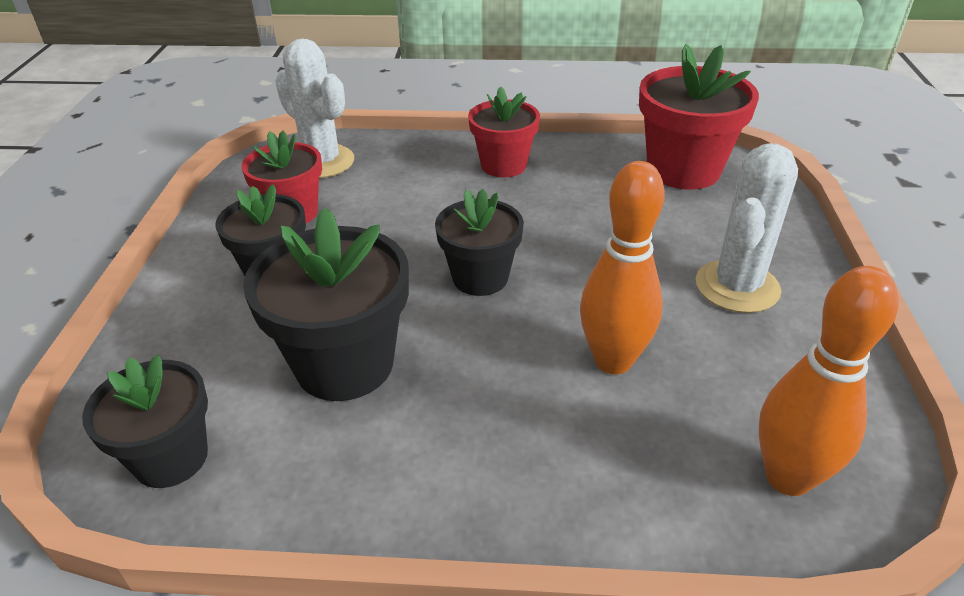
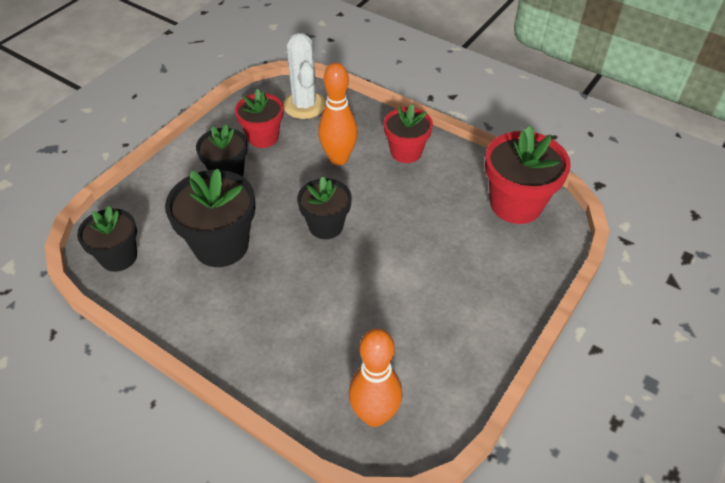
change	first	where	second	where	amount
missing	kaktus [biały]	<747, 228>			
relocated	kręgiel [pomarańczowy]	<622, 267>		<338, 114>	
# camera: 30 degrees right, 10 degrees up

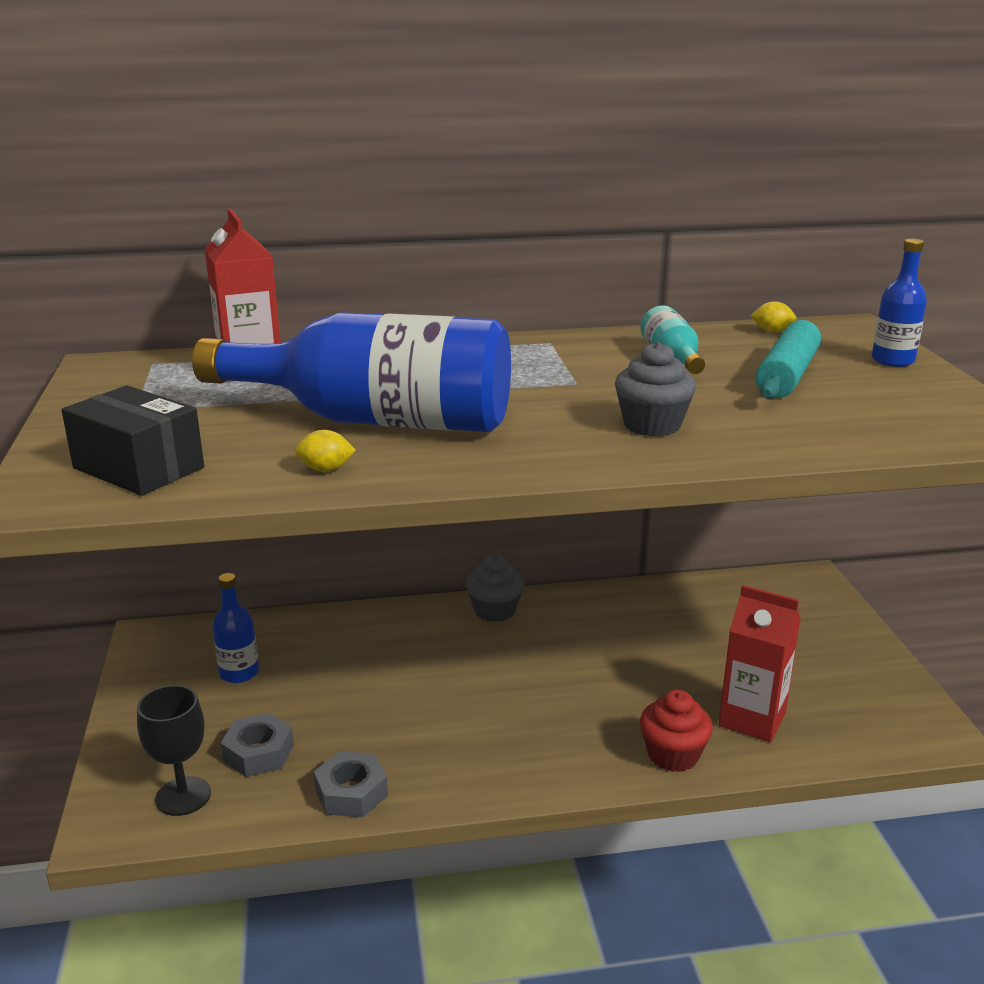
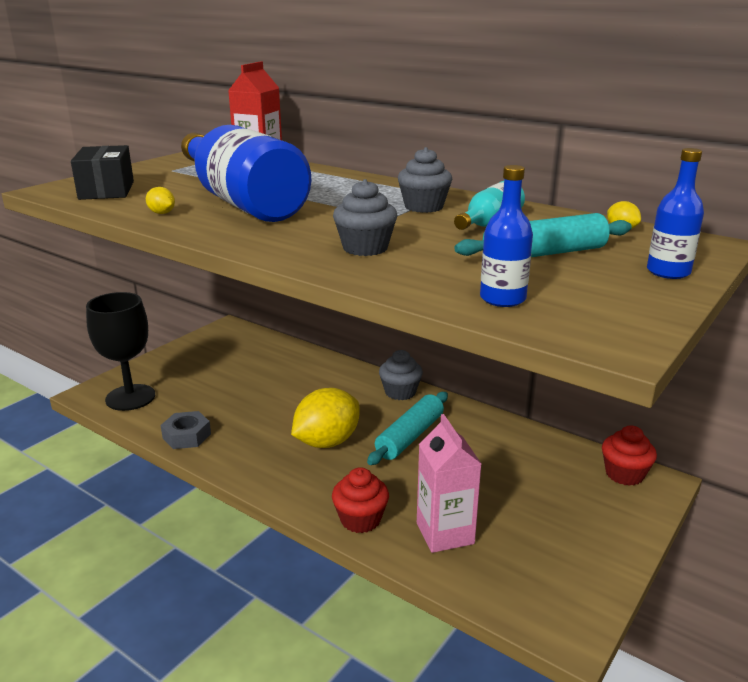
change	first	where	second	where	amount
missing	nakrętka [szary]	<257, 745>			
appeared			cytryna [żółty]	<325, 418>	
appeared			wałek do ciasta [turkusowy]	<407, 428>	
appeared			muffinka [szary]	<425, 180>	
appeared			muffinka [czerwony]	<629, 455>	
relocated	butelka [niebieski]	<235, 628>		<506, 236>	
colour	karton mleka [czerwony]	<760, 663>	karton mleka [różowy]	<449, 483>	
size	kielich [czarny]	<174, 750>		<120, 351>	x1.52
# camera: 45 degrees right, 0 degrees up

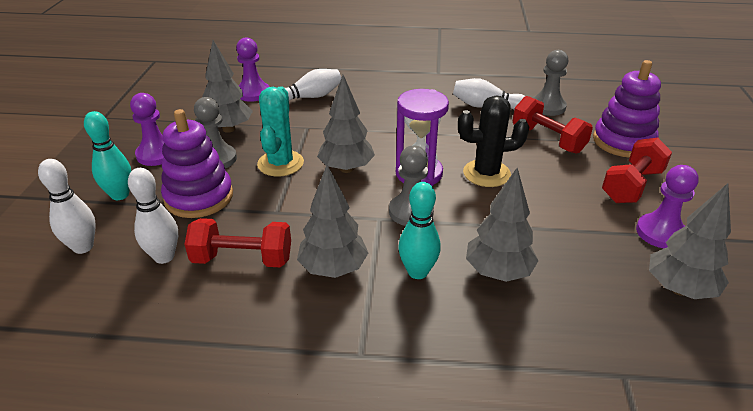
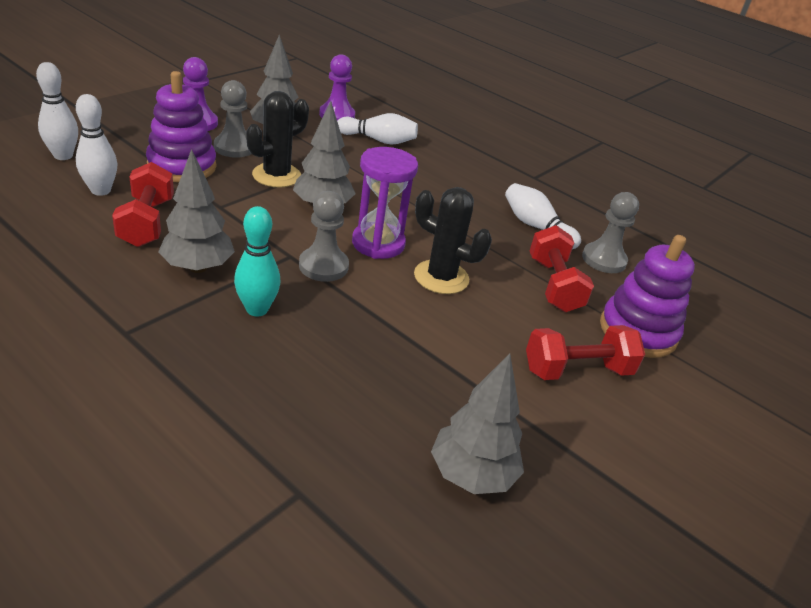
change	first	where	second	where	amount
missing	kręgiel [turkusowy]	<107, 155>			
missing	drzewko [szary]	<502, 225>			
missing	pionek [fioletowy]	<667, 206>			
colour	kaktus [turkusowy]	<280, 131>	kaktus [czarny]	<277, 139>	
spun	hantel [czerwony]	<238, 242>		<143, 204>	45 degrees clockwise
# camera: 30 degrees right, 0 degrees up

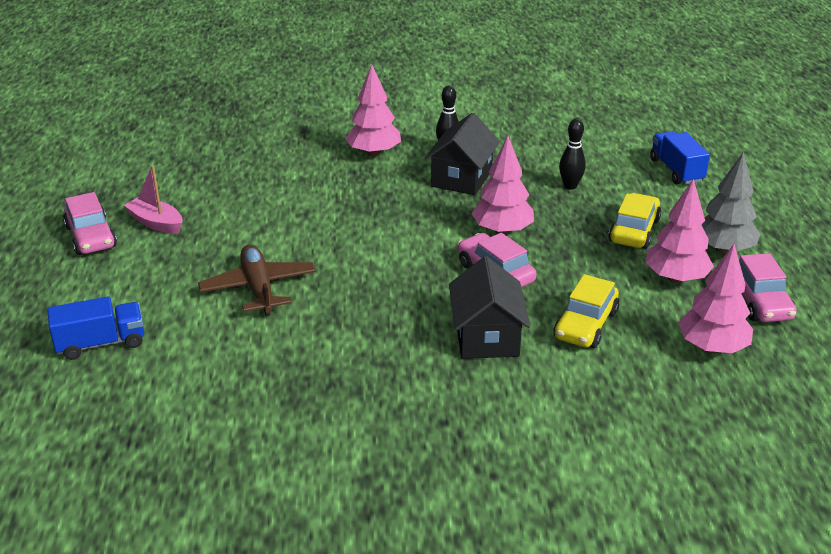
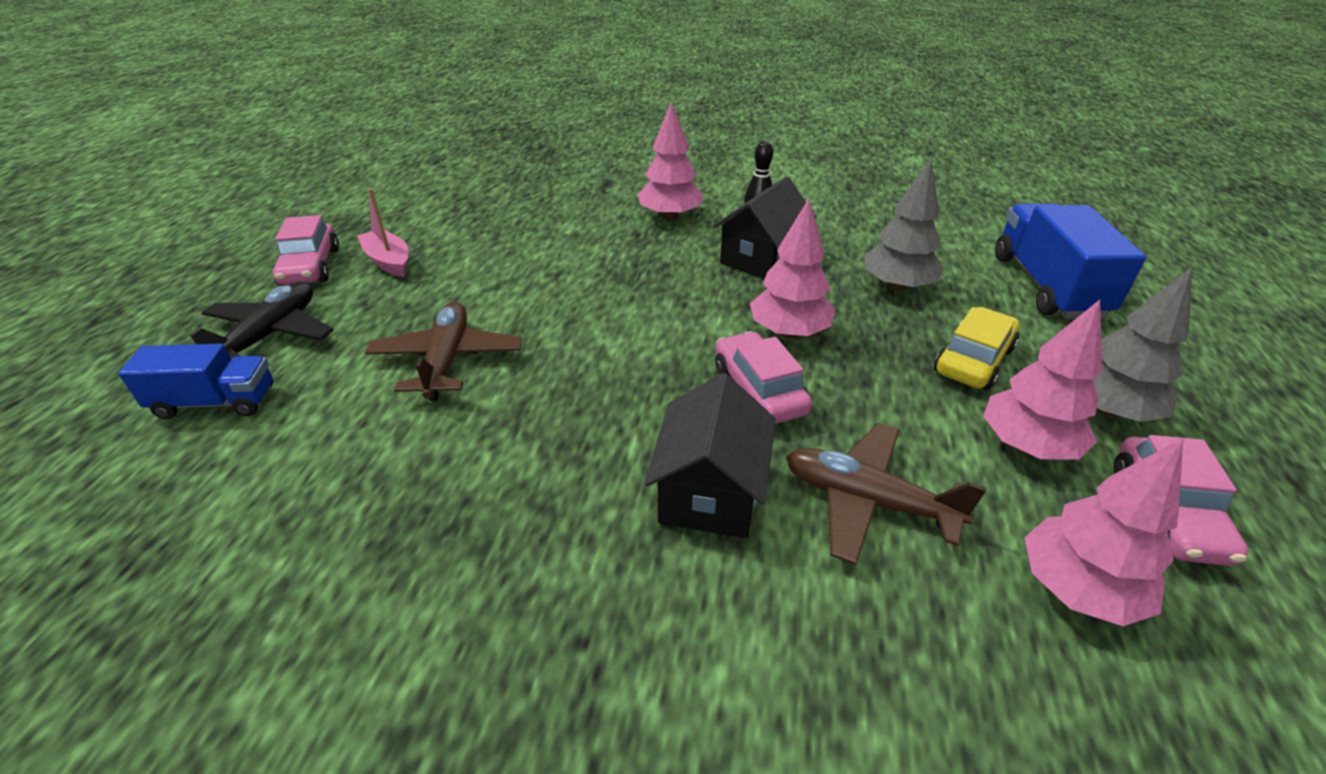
change	first	where	second	where	amount
appeared			samolot [czarny]	<261, 320>	
exchanged	samochód [żółty]	<586, 311>	samolot [brązowy]	<886, 494>	
exchanged	kręgiel [czarny]	<572, 154>	drzewko [szary]	<904, 225>	
size	ciężarówka [niebieski]	<680, 158>		<1070, 261>	x1.58
# camera: 15 degrees right, 5 degrees up

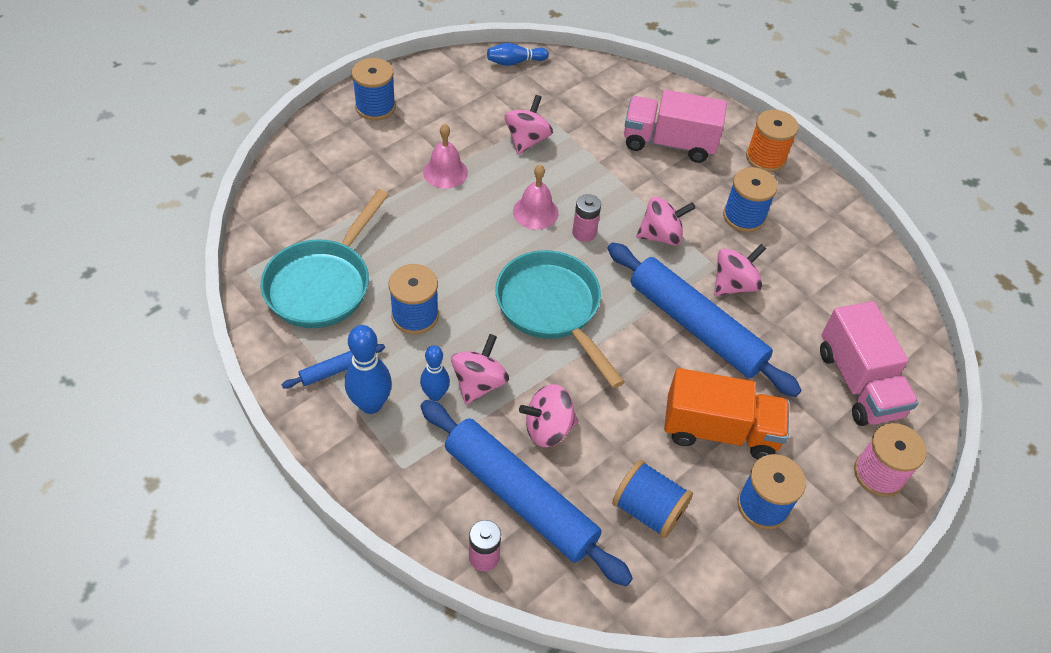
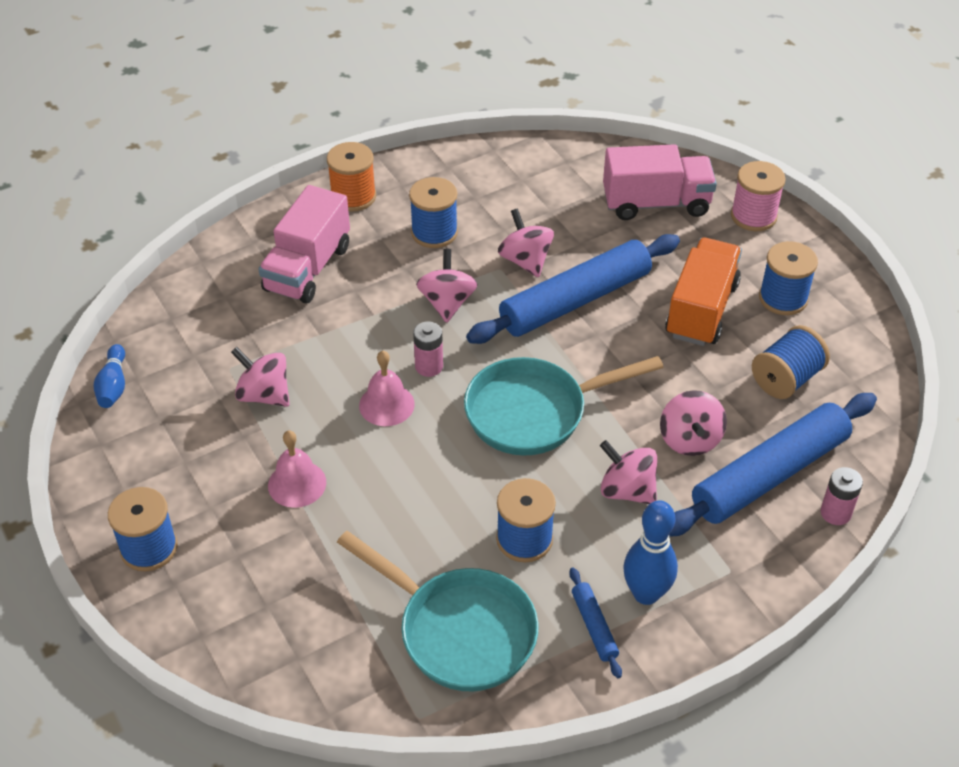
change	first	where	second	where	amount
missing	kręgiel [niebieski]	<435, 373>			
# camera: 75 degrees left, 5 degrees down

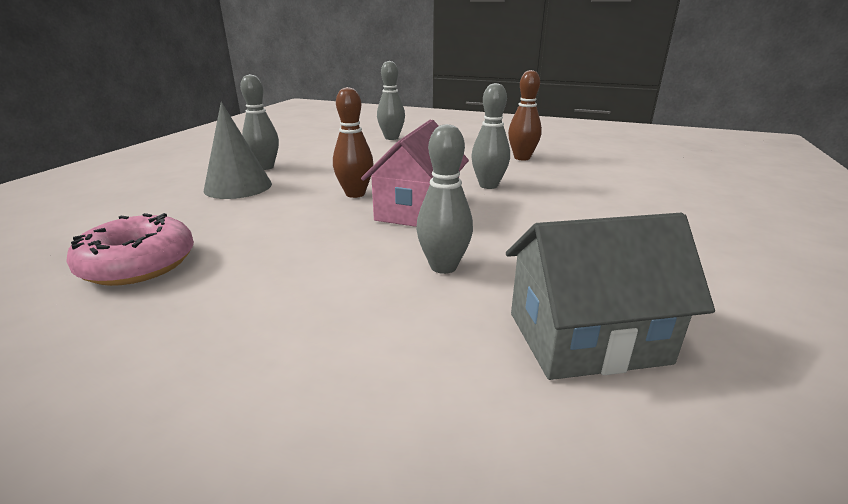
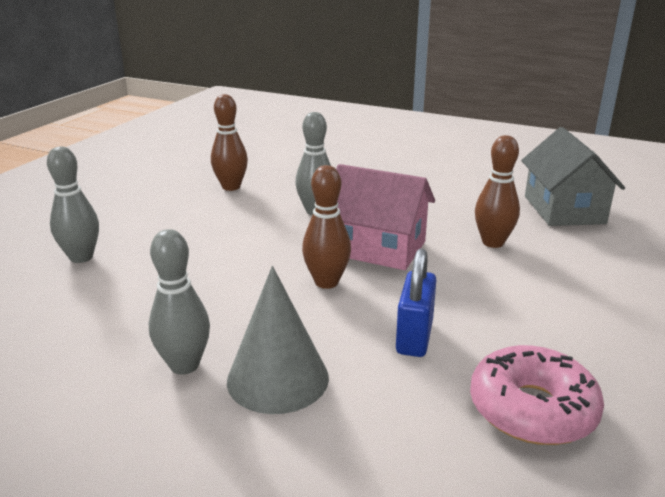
change	first	where	second	where	amount
appeared			kłódka [niebieski]	<416, 303>	
colour	kręgiel [szary]	<444, 199>	kręgiel [brązowy]	<497, 191>	
# camera: 85 degrees left, 0 degrees up

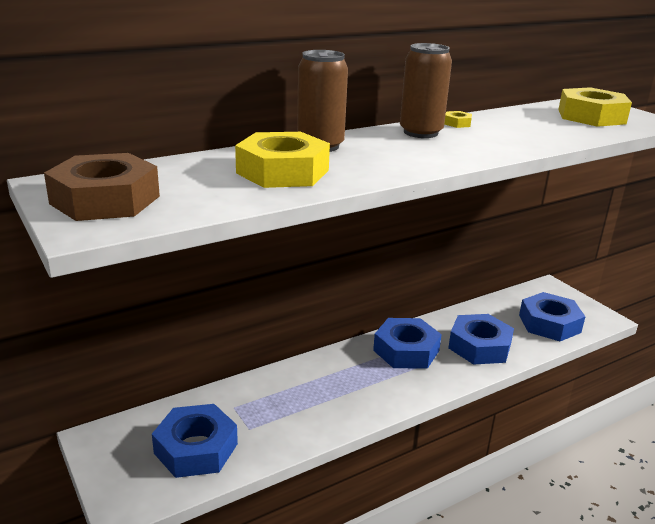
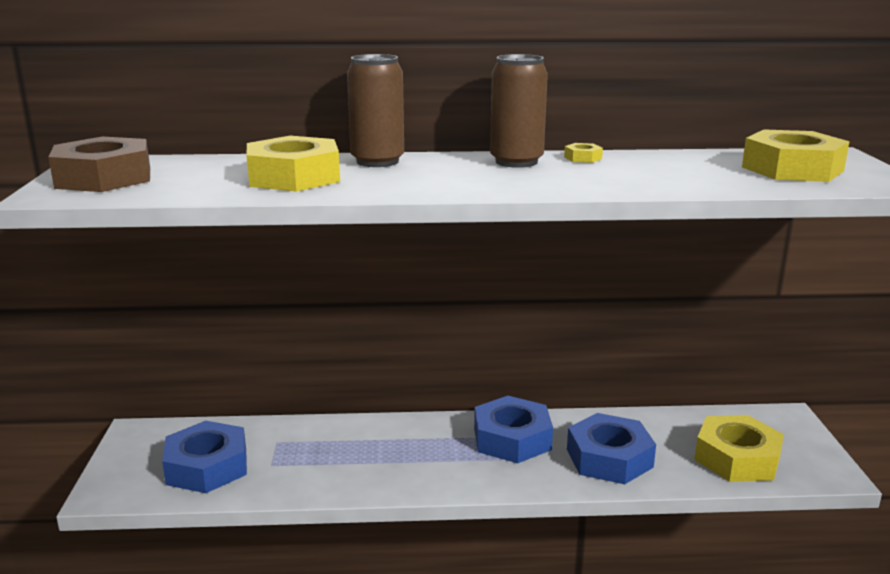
change	first	where	second	where	amount
colour	nakrętka [niebieski]	<552, 316>	nakrętka [żółty]	<739, 448>	
# camera: 30 degrees right, 5 degrees down

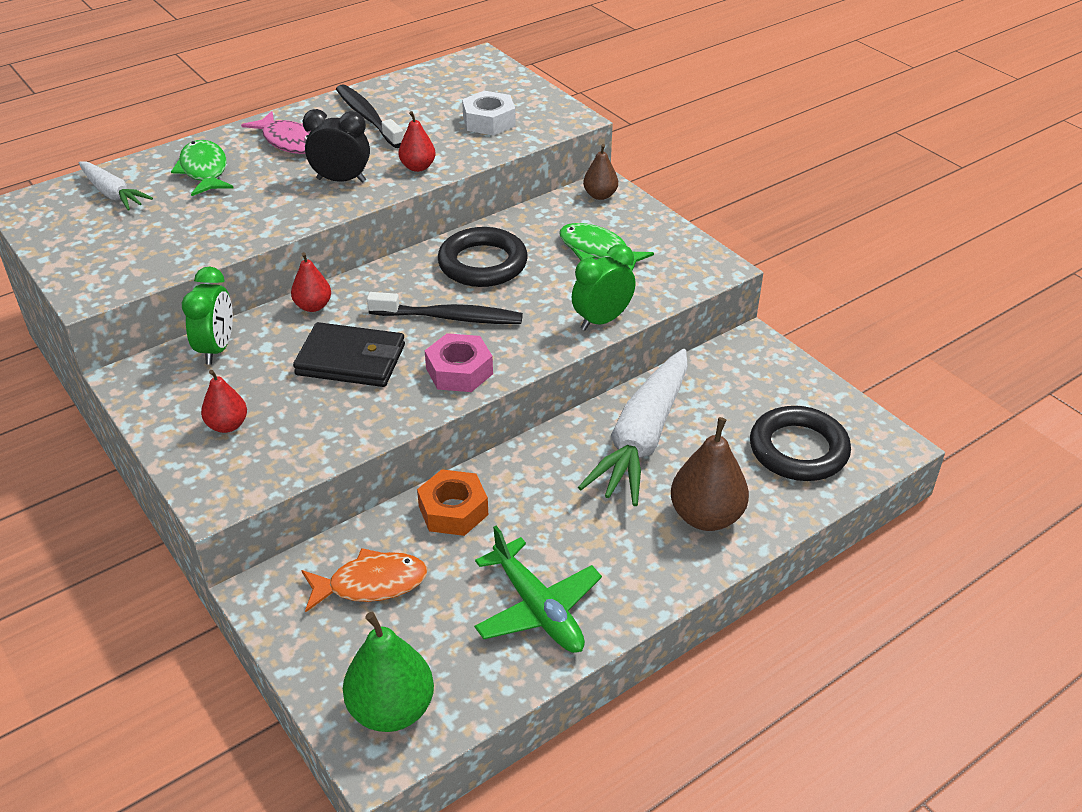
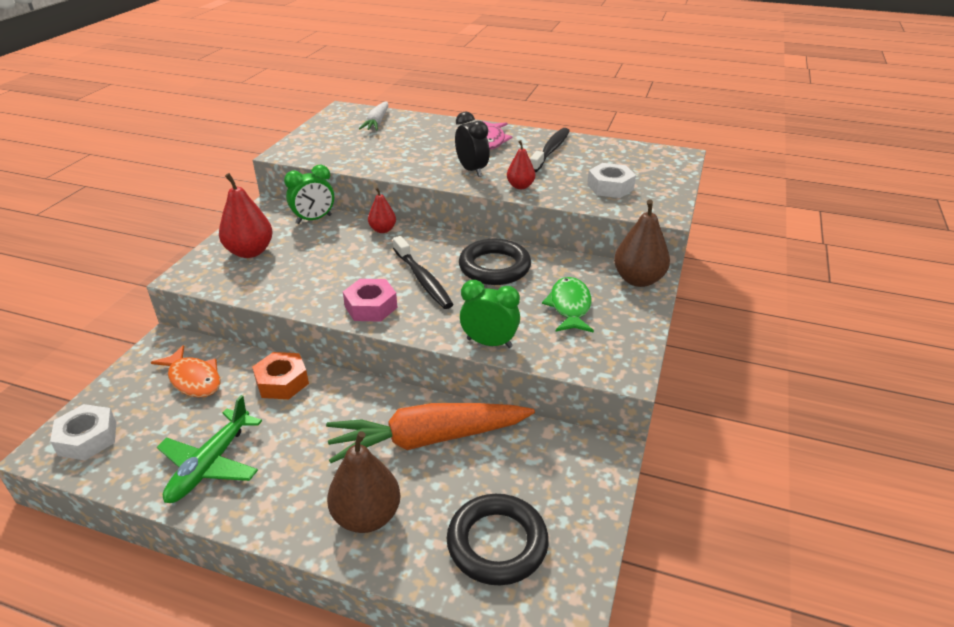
change	first	where	second	where	amount
missing	ryba [zielony]	<202, 168>			
missing	portfel [czarny]	<349, 354>			
exchanged	gruszka [zielony]	<388, 672>	nakrętka [biały]	<83, 432>	
colour	marchewka [biały]	<633, 427>	marchewka [pomarańczowy]	<430, 433>	
size	gruszka [czerwony]	<224, 401>		<245, 215>	x1.72
size	gruszka [brązowy]	<600, 172>		<642, 243>	x1.72
# camera: 55 degrees right, 5 degrees down

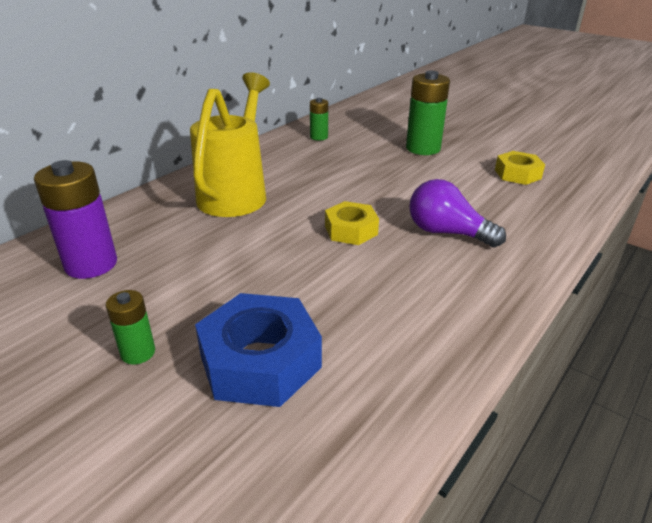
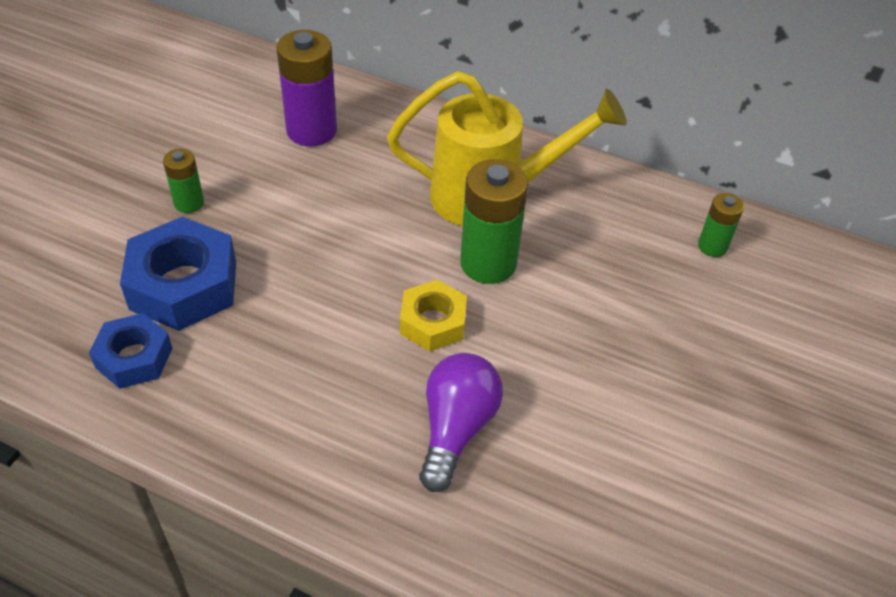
change	first	where	second	where	amount
missing	nakrętka [żółty]	<520, 168>			
appeared			nakrętka [niebieski]	<130, 351>	
relocated	bateria [zielony]	<428, 113>		<494, 221>	
# camera: 75 degrees right, 15 degrees up

